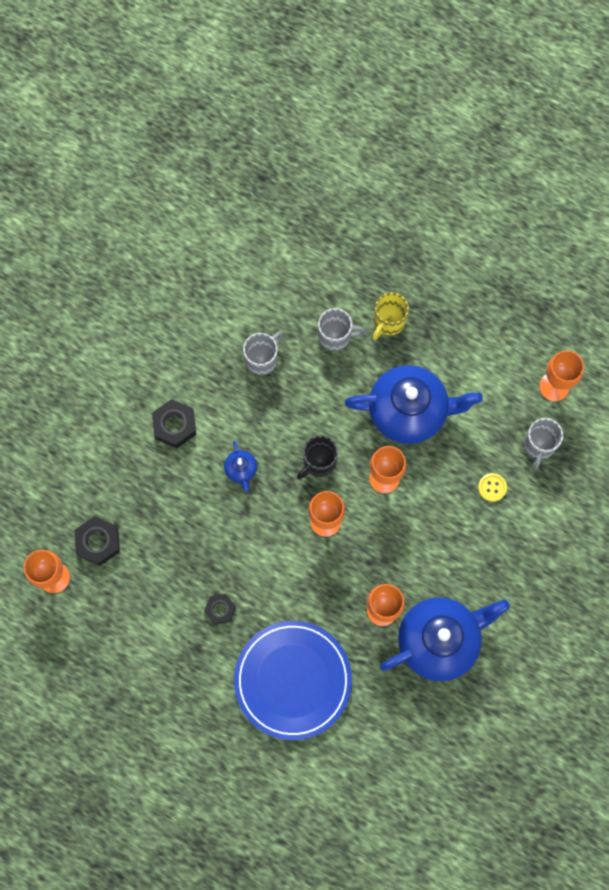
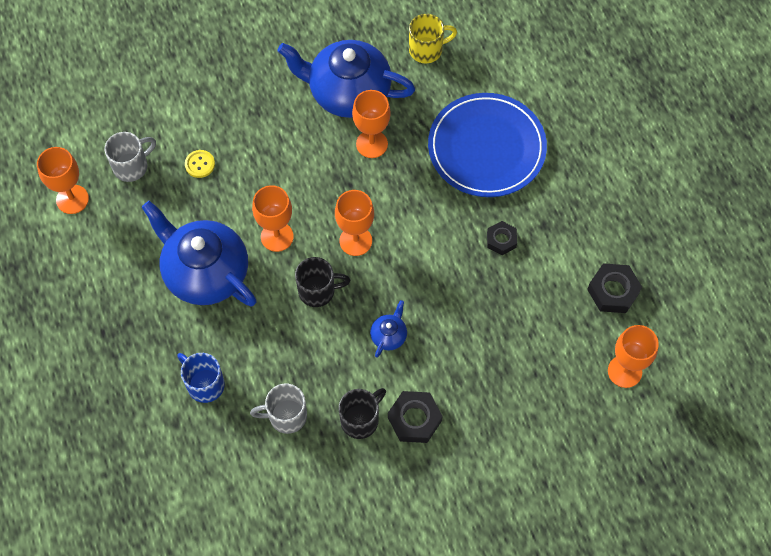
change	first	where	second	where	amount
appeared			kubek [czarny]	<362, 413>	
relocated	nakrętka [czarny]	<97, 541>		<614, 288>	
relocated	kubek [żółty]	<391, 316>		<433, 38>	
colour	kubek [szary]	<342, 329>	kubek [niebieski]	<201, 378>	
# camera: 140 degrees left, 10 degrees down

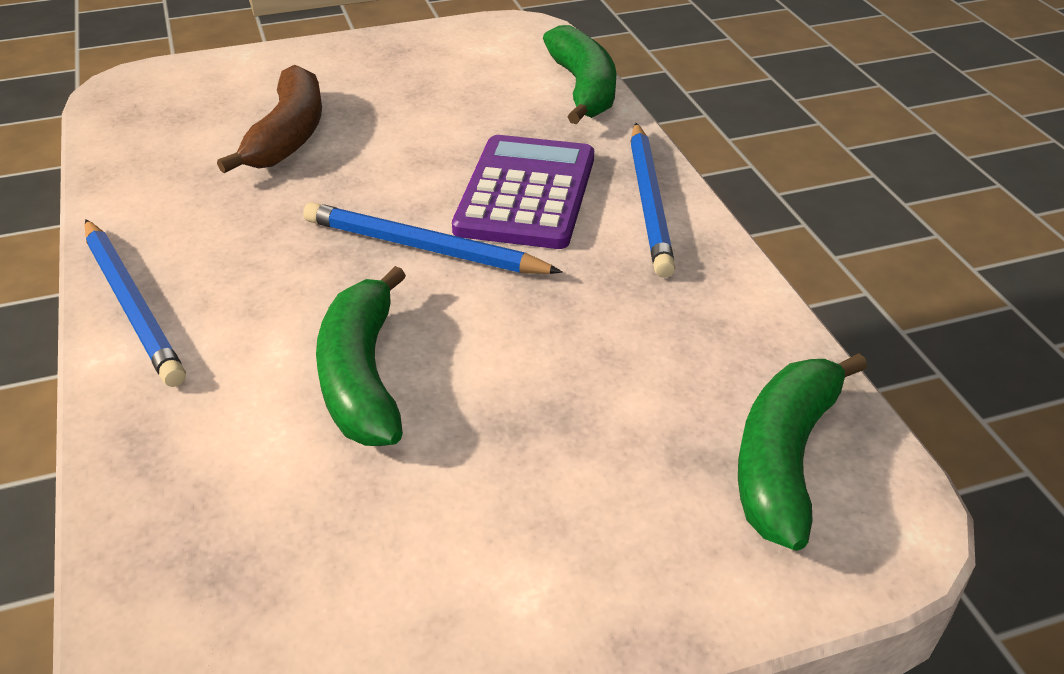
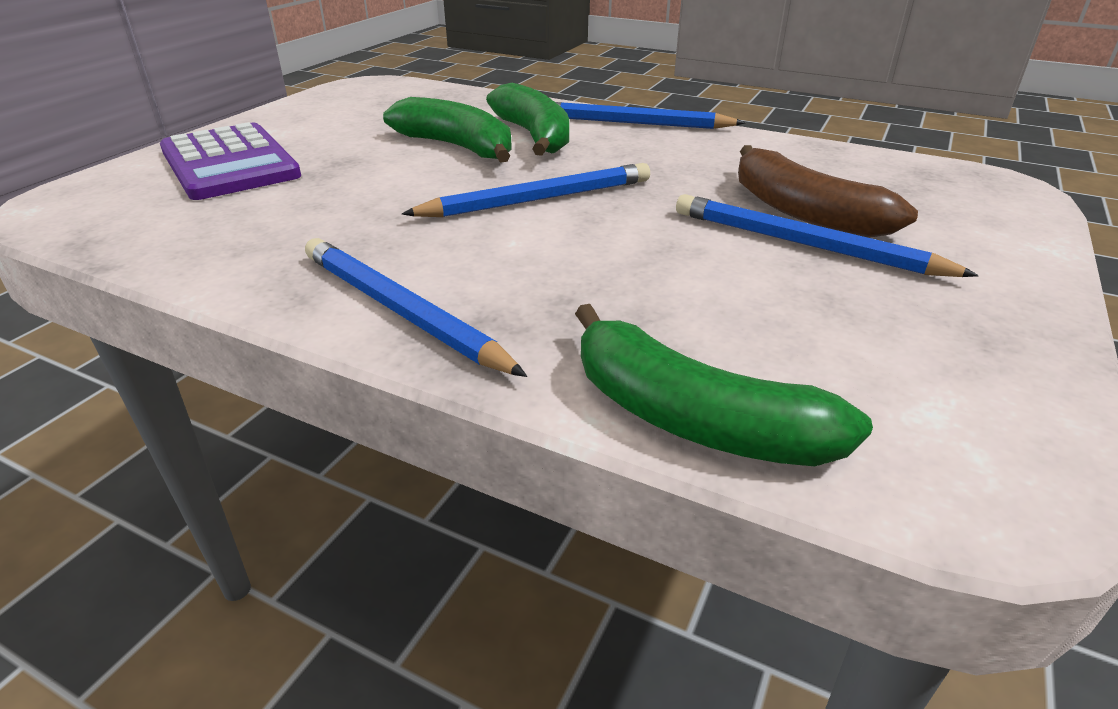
change	first	where	second	where	amount
appeared			ołówek [niebieski]	<827, 235>	
relocated	kalkulator [fioletowy]	<523, 192>		<230, 161>	
relocated	banan [zielony]	<802, 452>		<527, 119>	
# camera: 135 degrees right, 5 degrees down

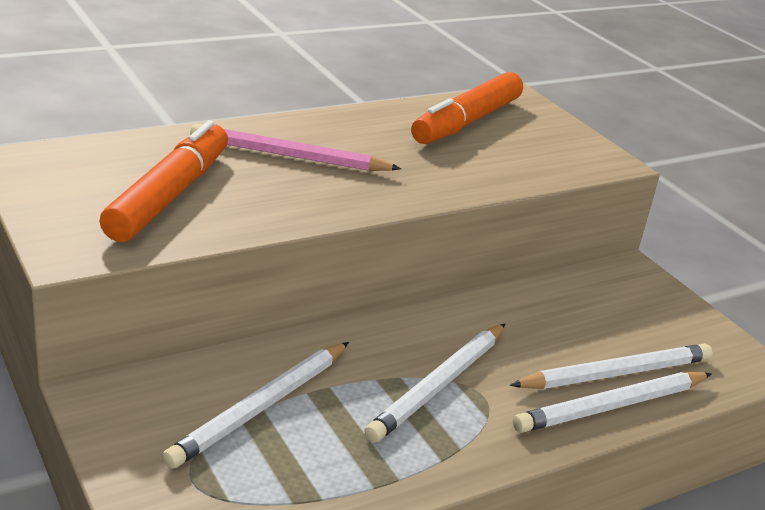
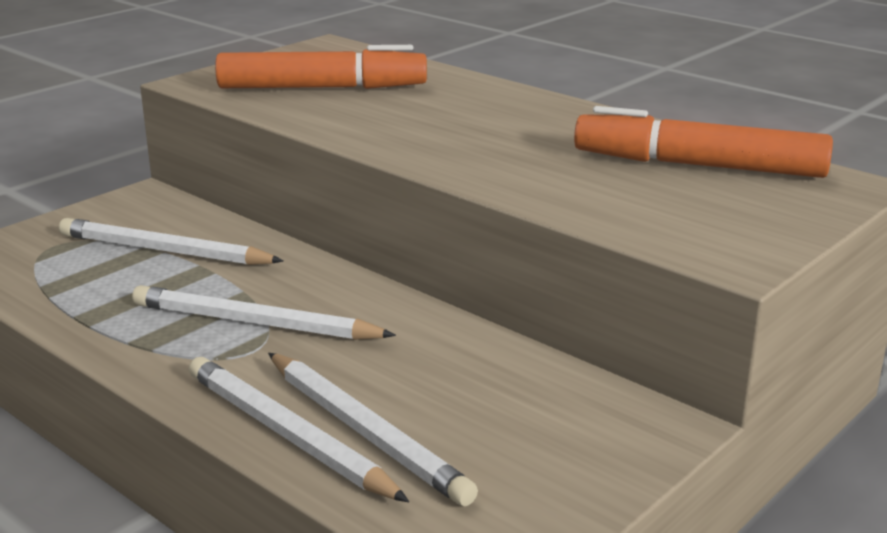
change	first	where	second	where	amount
missing	ołówek [różowy]	<296, 147>			
# camera: 75 degrees right, 5 degrees down

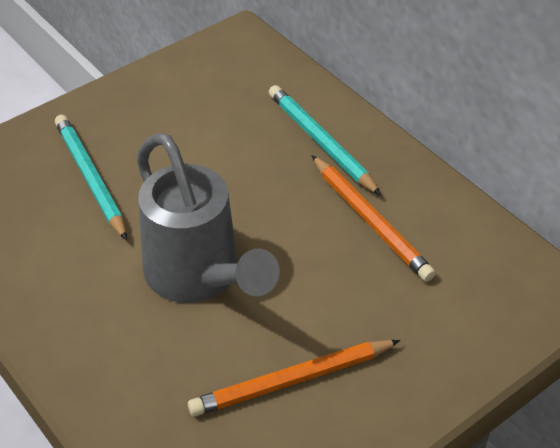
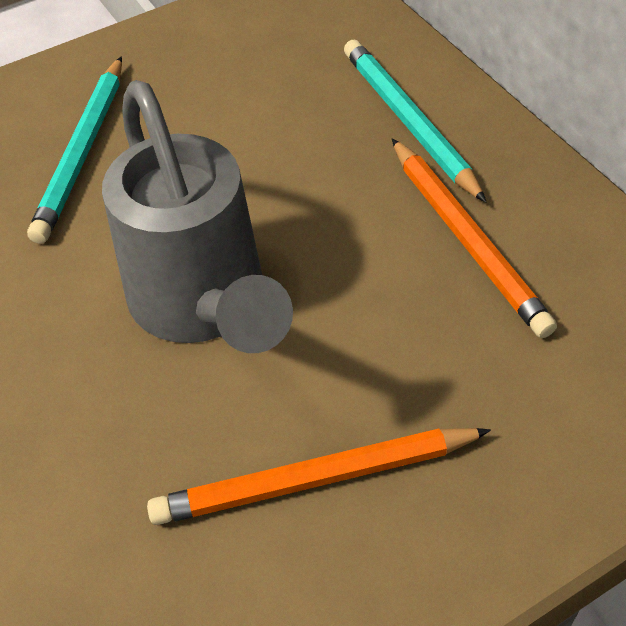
change	first	where	second	where	amount
spun	ołówek [turkusowy]	<91, 178>		<74, 150>	150 degrees counterclockwise
# camera: 10 degrees right, 5 degrees up

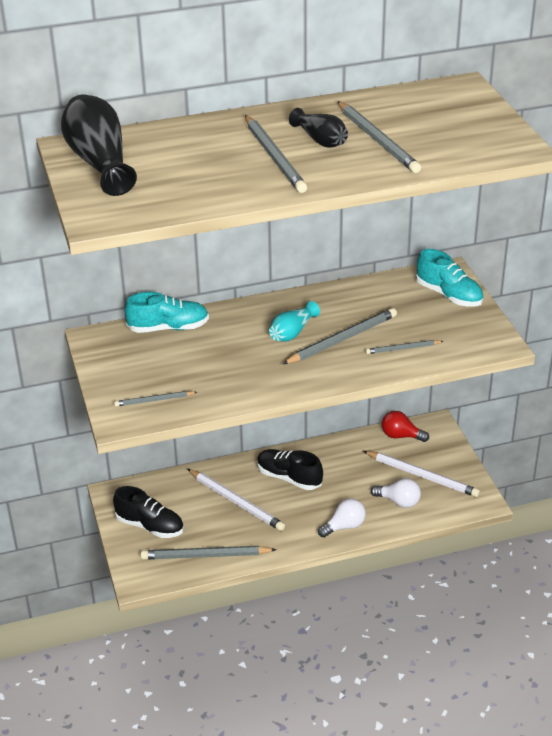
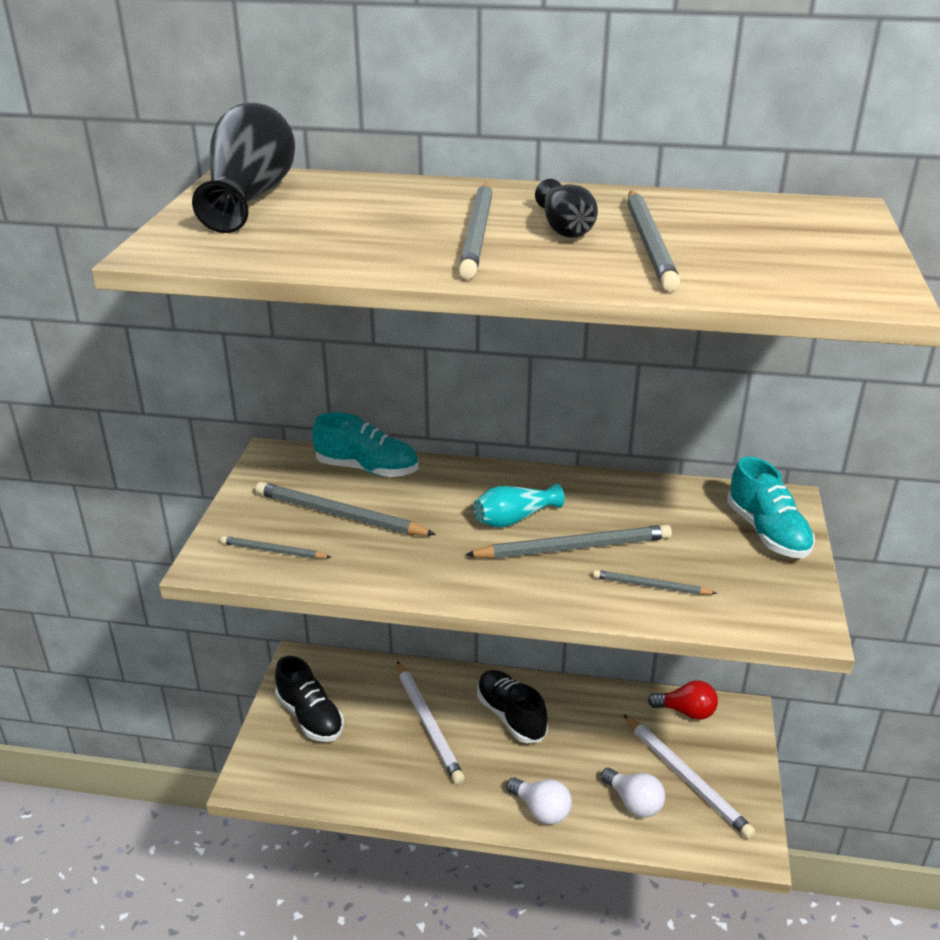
change	first	where	second	where	amount
relocated	ołówek [szary]	<208, 552>		<345, 509>	
spun	żarówka [biały]	<342, 518>		<539, 800>	45 degrees clockwise
spun	żarówka [czerwony]	<405, 426>		<683, 700>	150 degrees clockwise
# camera: 25 degrees right, 5 degrees down

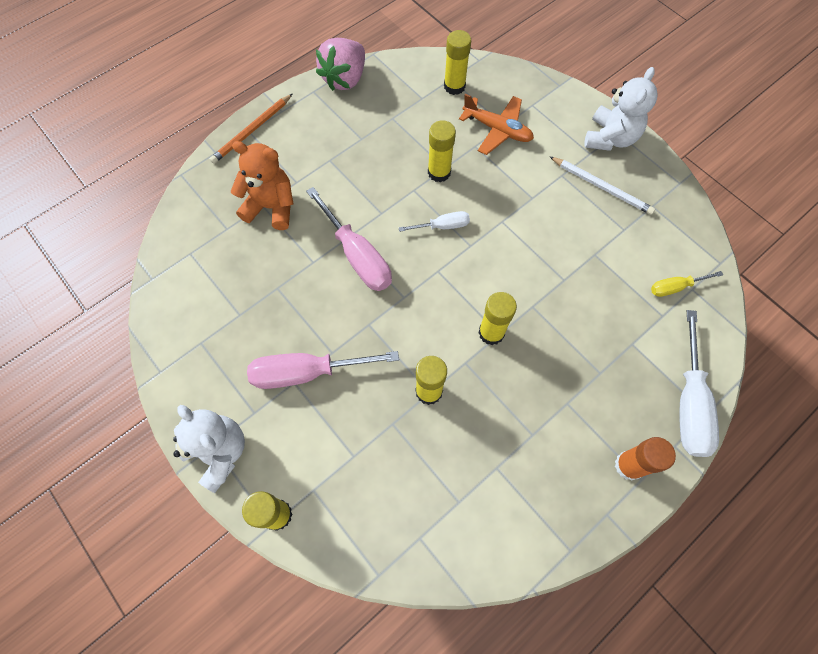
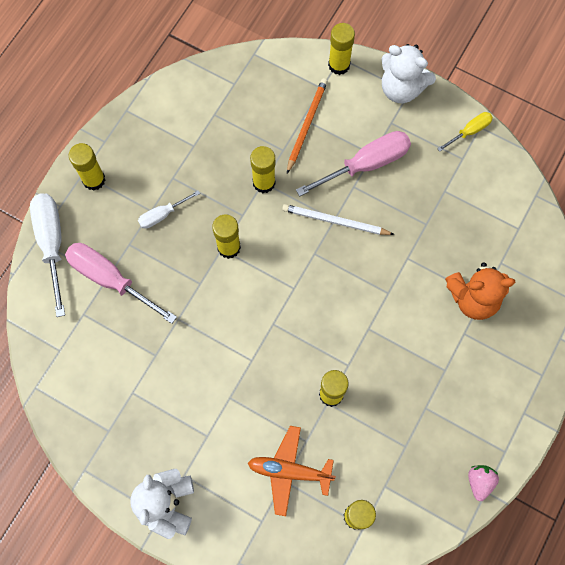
change	first	where	second	where	amount
relocated	ołówek [pomarańczowy]	<251, 129>		<307, 125>	
relocated	śrubokręt [różowy]	<349, 239>		<121, 283>	
relocated	śrubokręt [biały]	<434, 221>		<169, 209>	
relocated	ołówek [biały]	<602, 185>		<338, 219>	
relocated	śrubokręt [żółty]	<687, 284>		<465, 132>	
colour	klej w sztyfcie [pomarańczowy]	<645, 459>	klej w sztyfcie [żółty]	<87, 167>	
size	truskawka [różowy]	<340, 64>		<483, 483>	x0.53
# camera: 160 degrees right, 5 degrees up

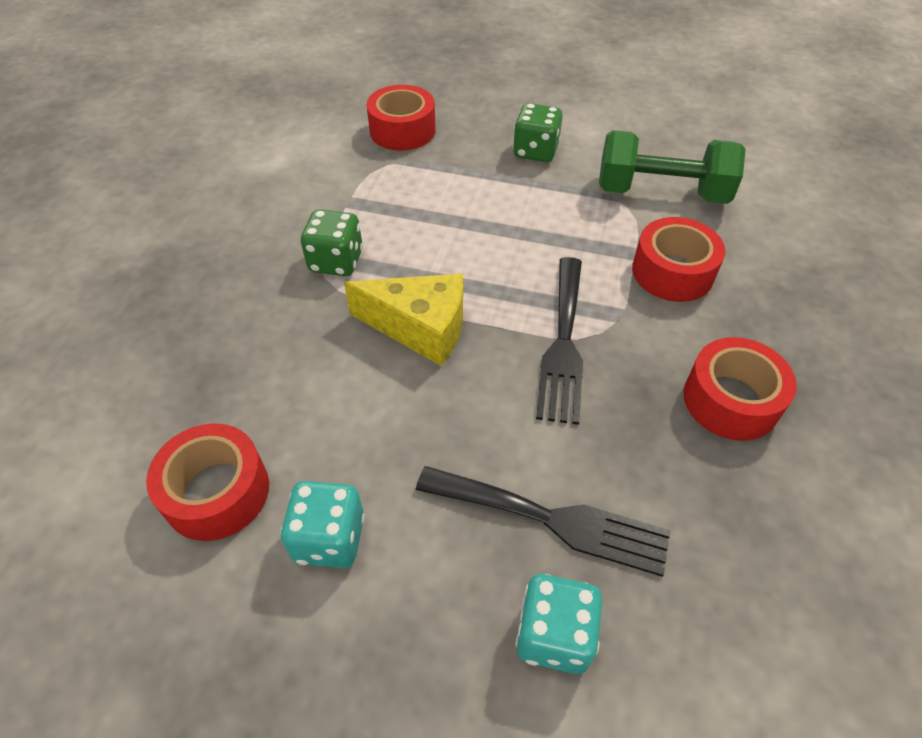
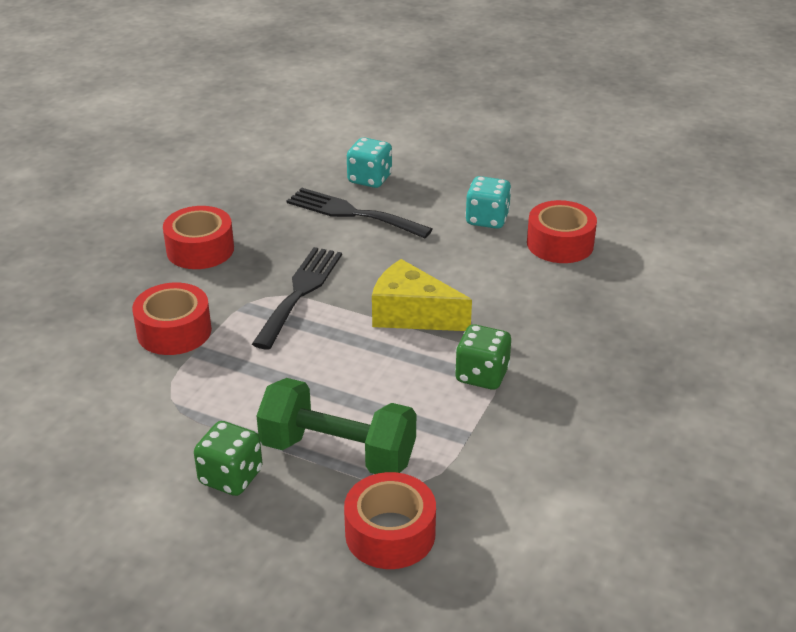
change	first	where	second	where	amount
relocated	hantel [zielony]	<672, 167>		<336, 426>	
# camera: 170 degrees left, 15 degrees down

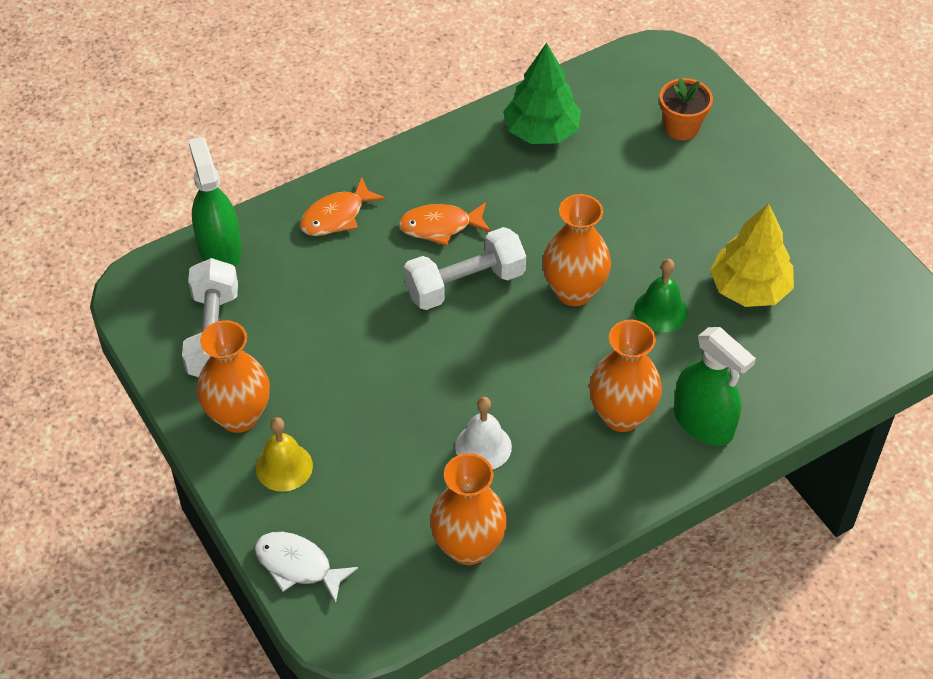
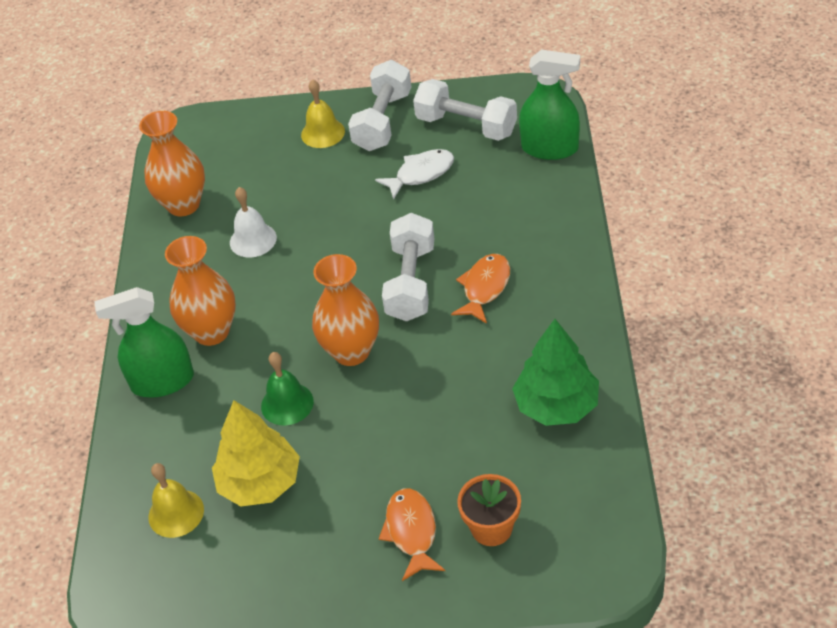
change	first	where	second	where	amount
appeared			dzwonek [żółty]	<176, 500>	
relocated	ryba [biały]	<306, 567>		<414, 174>	
relocated	ryba [pomarańczowy]	<342, 206>		<412, 535>	
exchanged	wazon [pomarańczowy]	<233, 376>	hantel [biały]	<379, 105>	
# camera: 125 degrees right, 5 degrees down

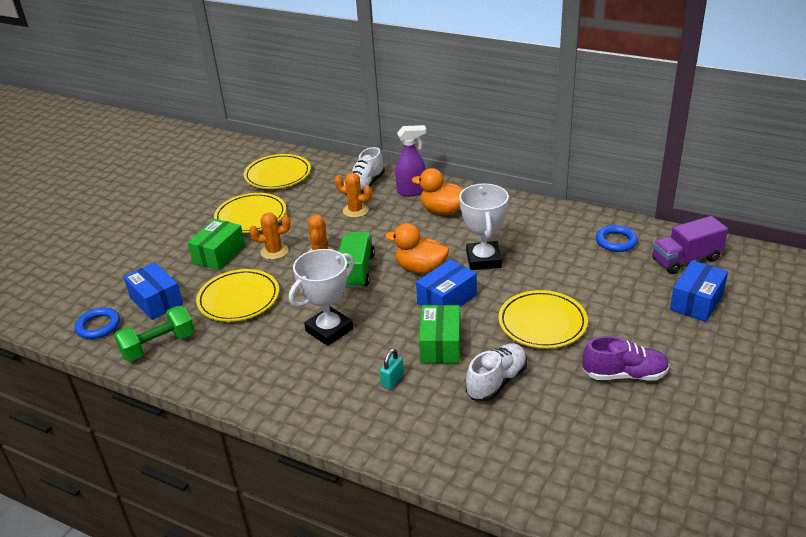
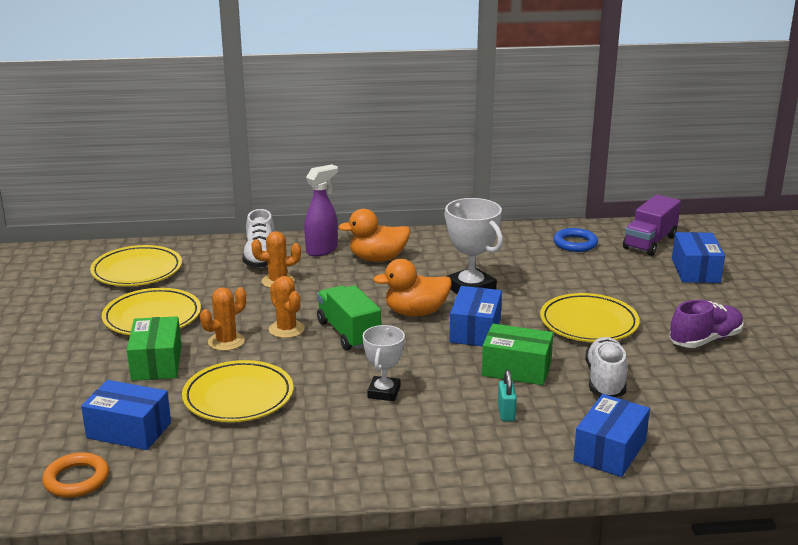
change	first	where	second	where	amount
missing	hantel [zielony]	<154, 333>			
appeared			pudełko [niebieski]	<611, 435>	
colour	pierścień [niebieski]	<97, 323>	pierścień [pomarańczowy]	<75, 475>	
spun	pudełko [zielony]	<439, 334>		<517, 354>	45 degrees counterclockwise
size	puchar [biały]	<321, 297>		<384, 363>	x0.64
# camera: 35 degrees left, 10 degrees down

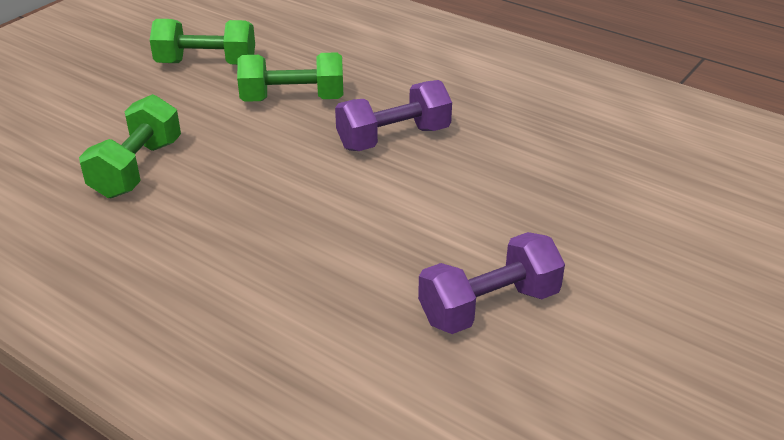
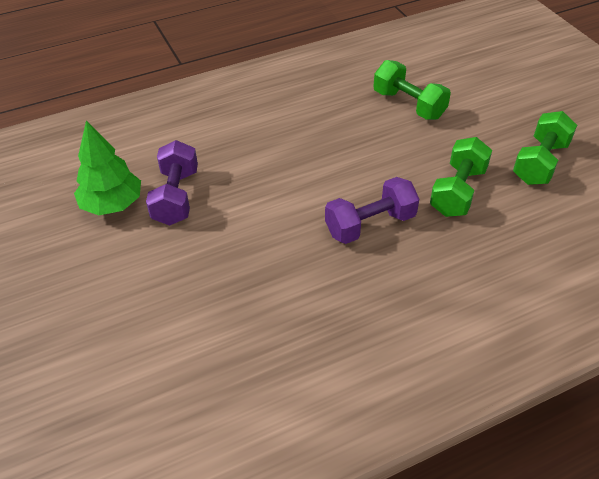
change	first	where	second	where	amount
appeared			drzewko [zielony]	<107, 168>	
spun	hantel [fioletowy]	<393, 115>		<372, 210>	60 degrees clockwise
# camera: 120 degrees right, 10 degrees up

